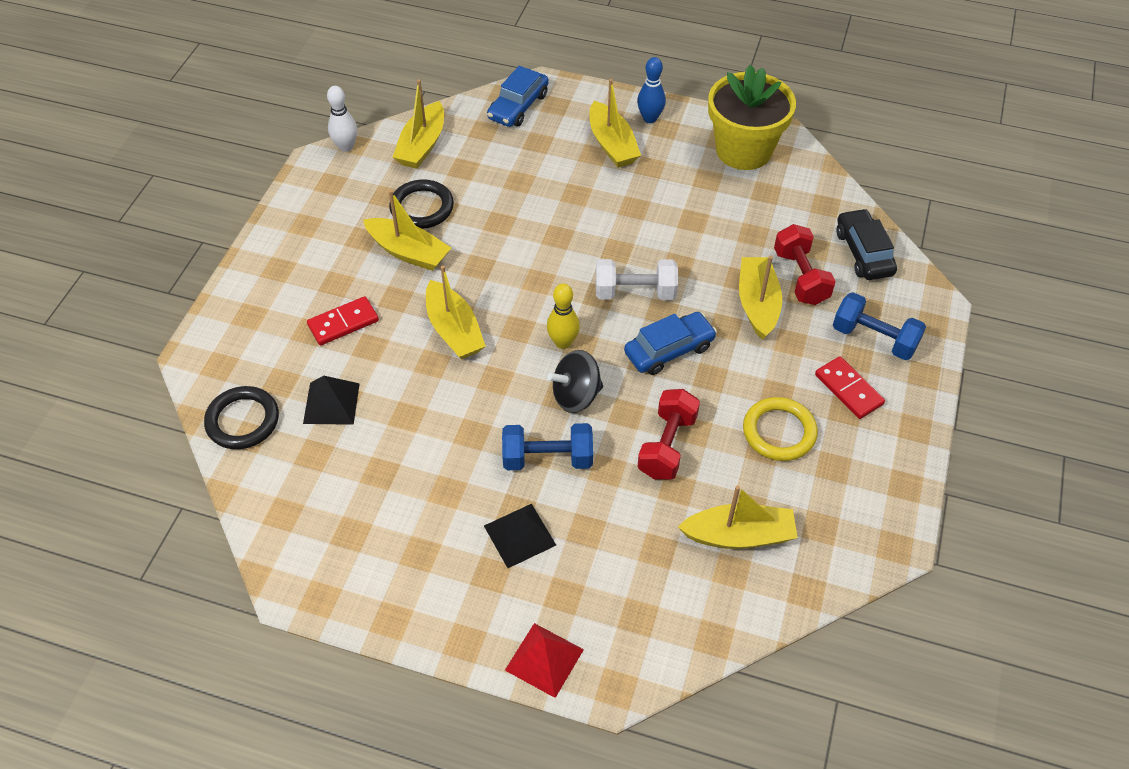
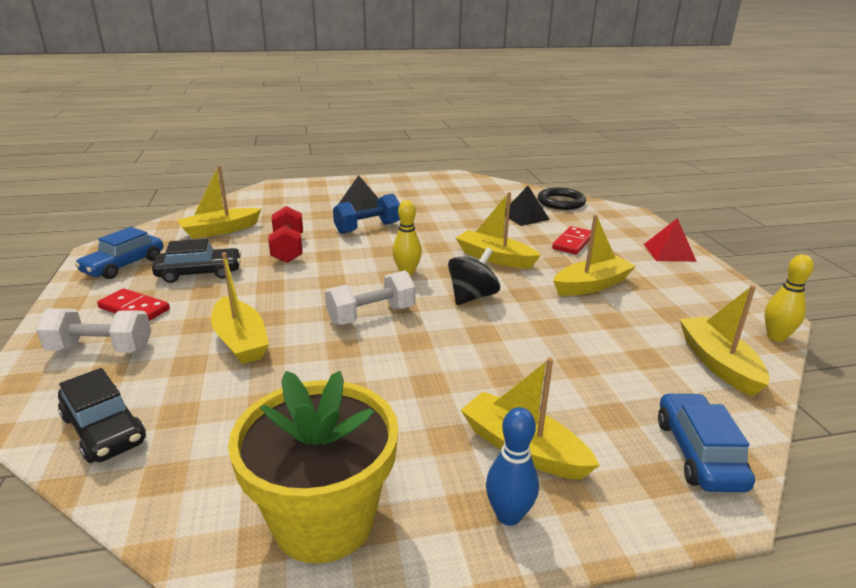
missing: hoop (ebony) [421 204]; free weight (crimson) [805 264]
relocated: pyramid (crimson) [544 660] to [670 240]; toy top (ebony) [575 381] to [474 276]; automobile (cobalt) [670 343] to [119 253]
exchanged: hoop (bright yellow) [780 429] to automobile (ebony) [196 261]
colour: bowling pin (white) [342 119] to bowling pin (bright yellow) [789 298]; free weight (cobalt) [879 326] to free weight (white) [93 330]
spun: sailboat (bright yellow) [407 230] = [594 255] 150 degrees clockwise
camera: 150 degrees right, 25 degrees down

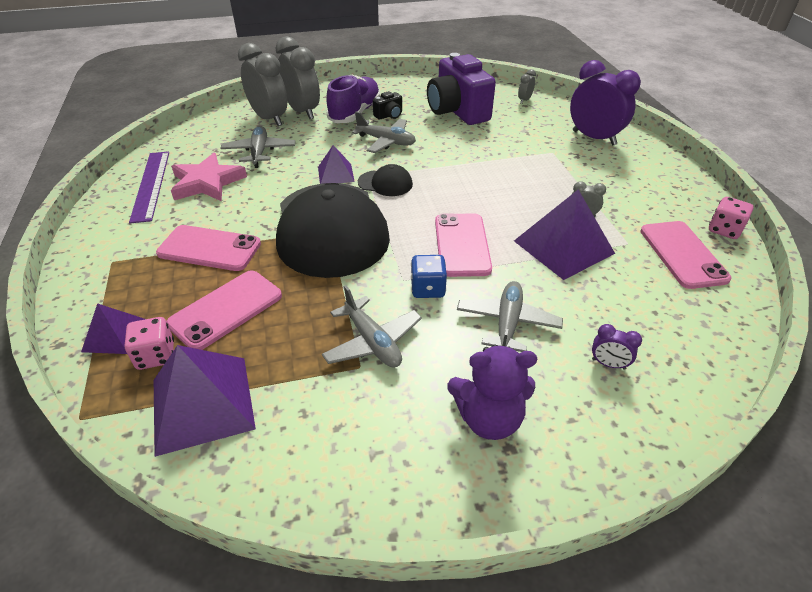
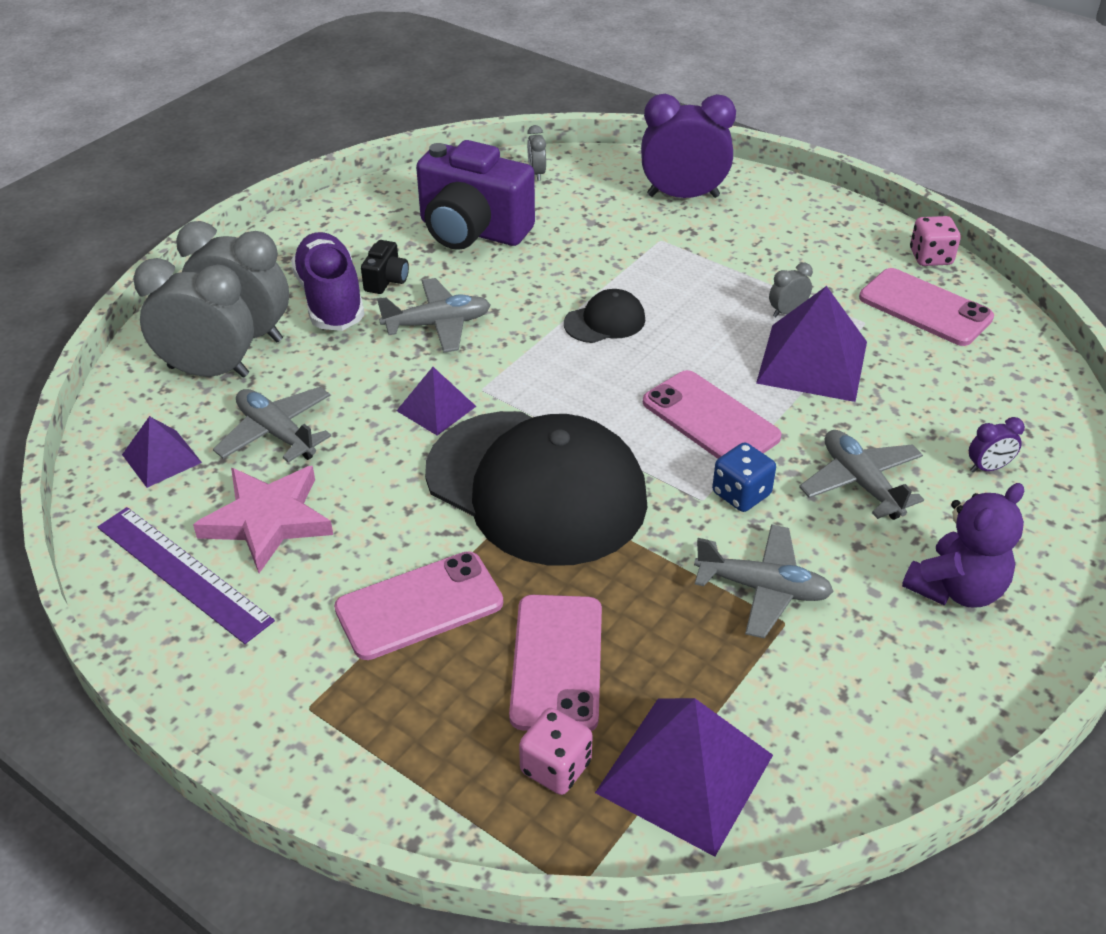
relocated: pyramid (violet) [113 328] to [162 452]; peaked cap (ebony) [385 180] to [604 316]
camera: 40 degrees left, 0 degrees up

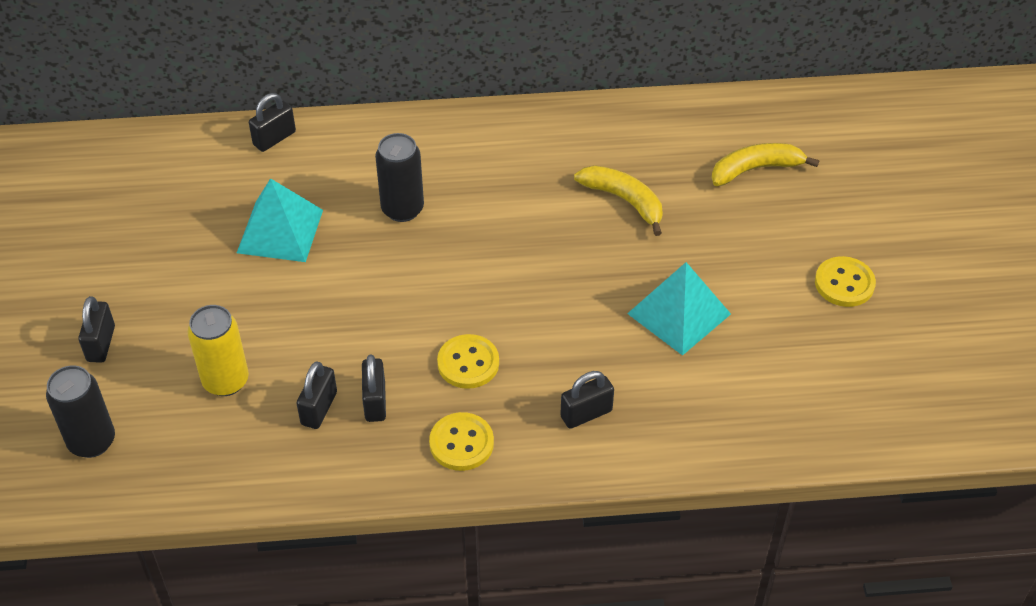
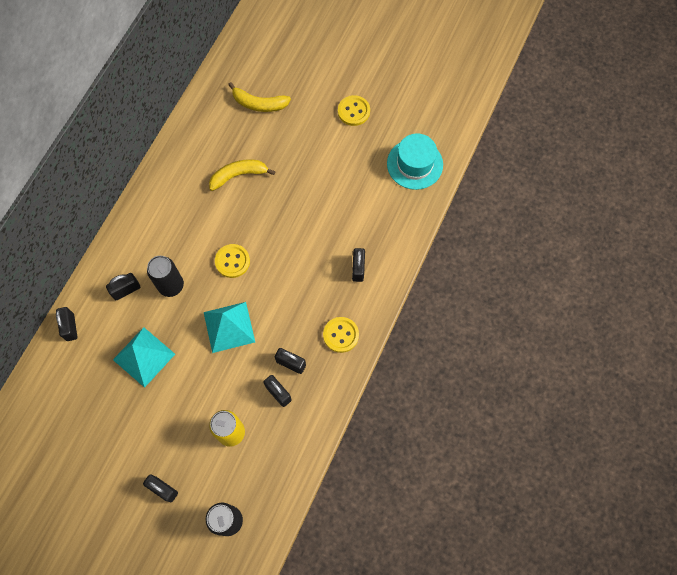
appeared: small lock (ebony) [123 286]; top hat (turquoise) [415 161]
relocated: shirt button (bright yellow) [468 361] to [232 261]; pyramid (turquoise) [679 309] to [229 327]
spun: banana fruit (bright yellow) [765 164] = [259 97] 90 degrees counterclockwise
camera: 60 degrees left, 20 degrees up

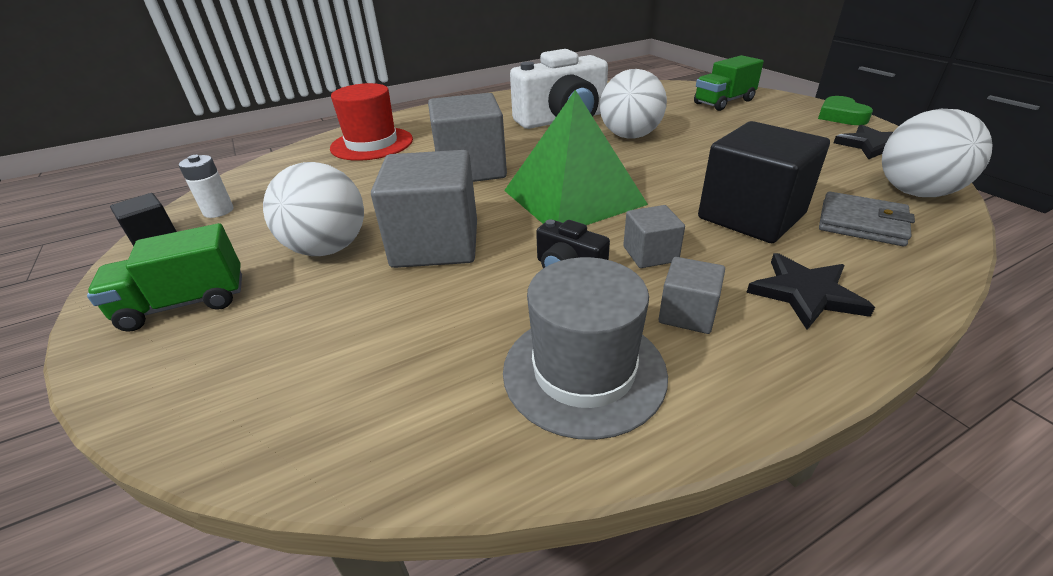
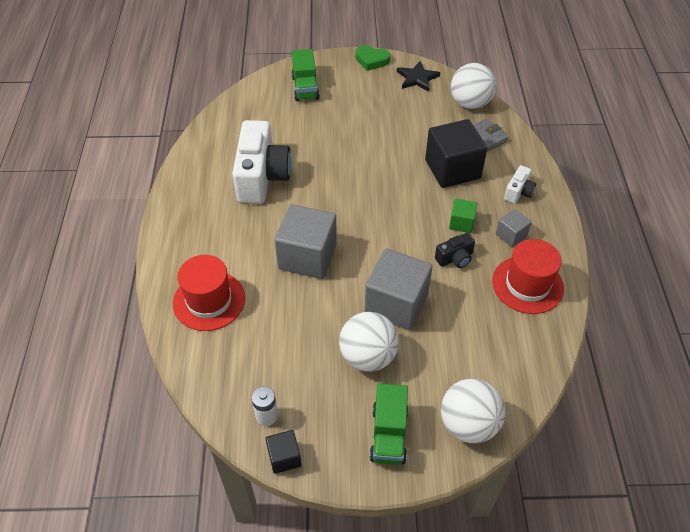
missing: pyramid (emerald) [576 157]
relocated: ball (white) [633 104] to [473 410]
exchanged: five-pointed star (ebony) [810 291] to photo camera (white) [520 184]
colour: top hat (ash-grey) [585 348] to top hat (crimson) [528 276]; solid cube (ash-grey) [654 236] to solid cube (emerald) [463 216]
camera: 65 degrees left, 15 degrees up

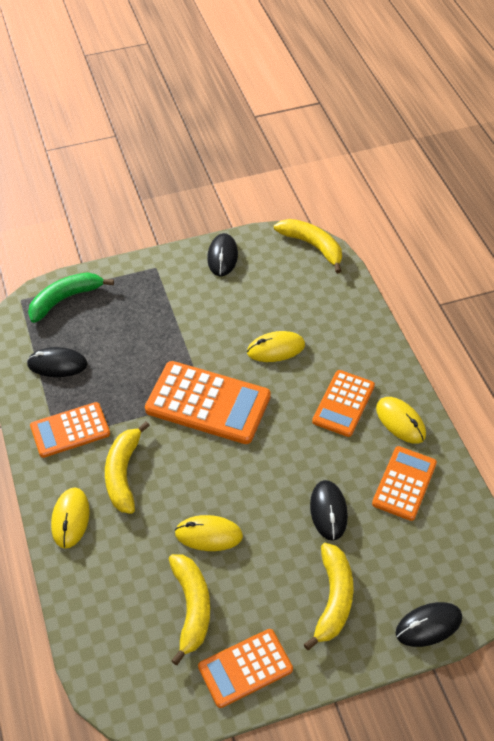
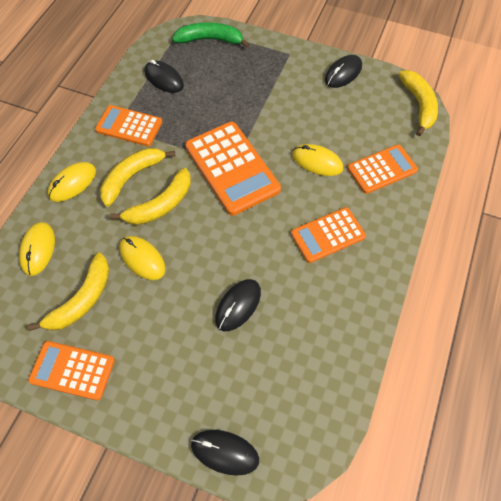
relocated: banana fruit (bright yellow) [328 596] to [150 196]; pocket calculator (bright orange) [404 483] to [382 169]; PC mouse (bright yellow) [401 420] to [37 249]
camera: 40 degrees right, 10 degrees up

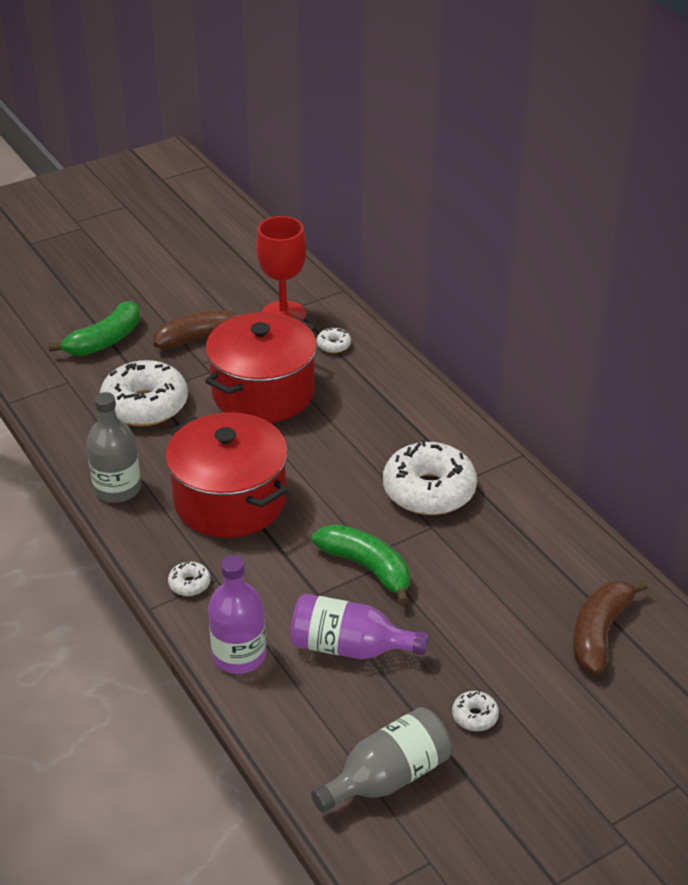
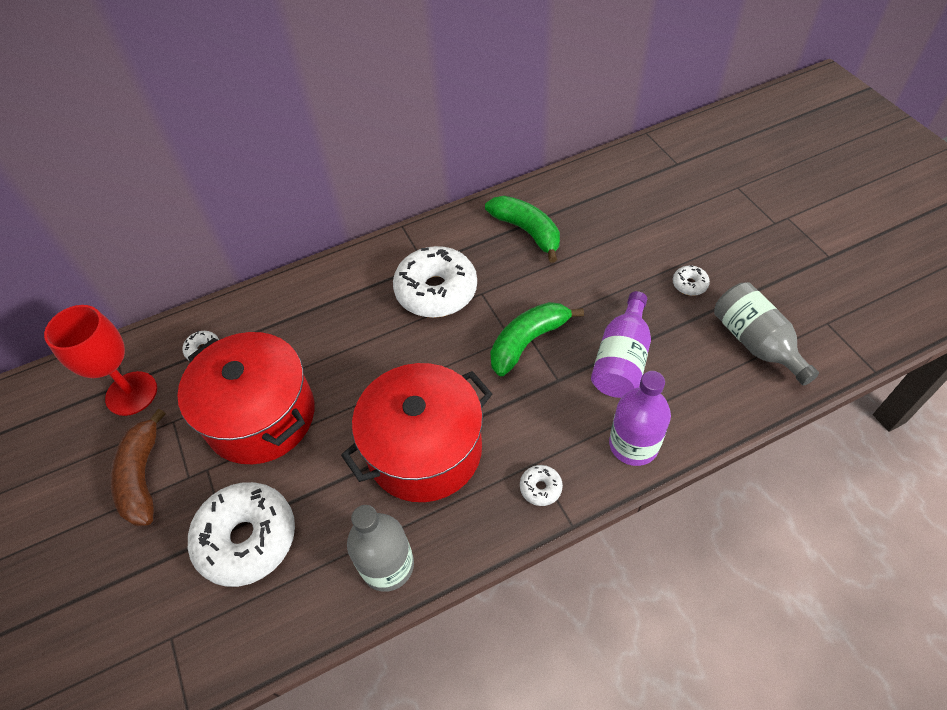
missing: banana fruit (russet) [610 627]
relocated: banana fruit (emerald) [94 328] to [522 229]
camera: 80 degrees left, 15 degrees up

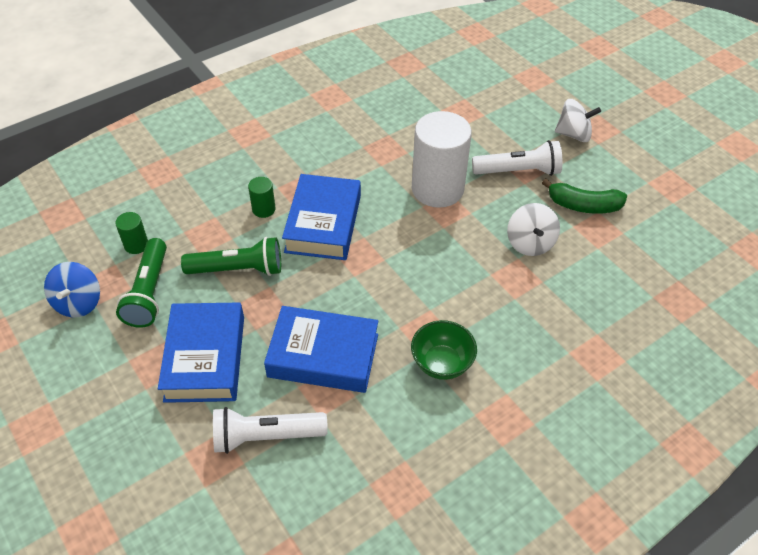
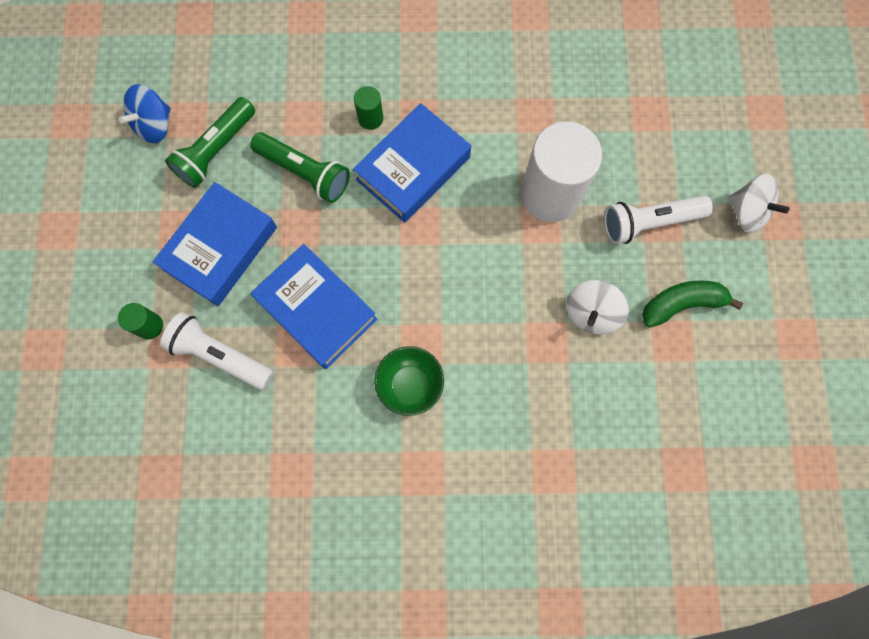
relocated: cylinder shape (emerald) [131 233] to [140 321]
spun: torch (white) [517 158] = [658 219] 135 degrees clockwise; banana fruit (emerald) [584 196] = [692 303] 120 degrees clockwise
camera: 35 degrees right, 25 degrees up

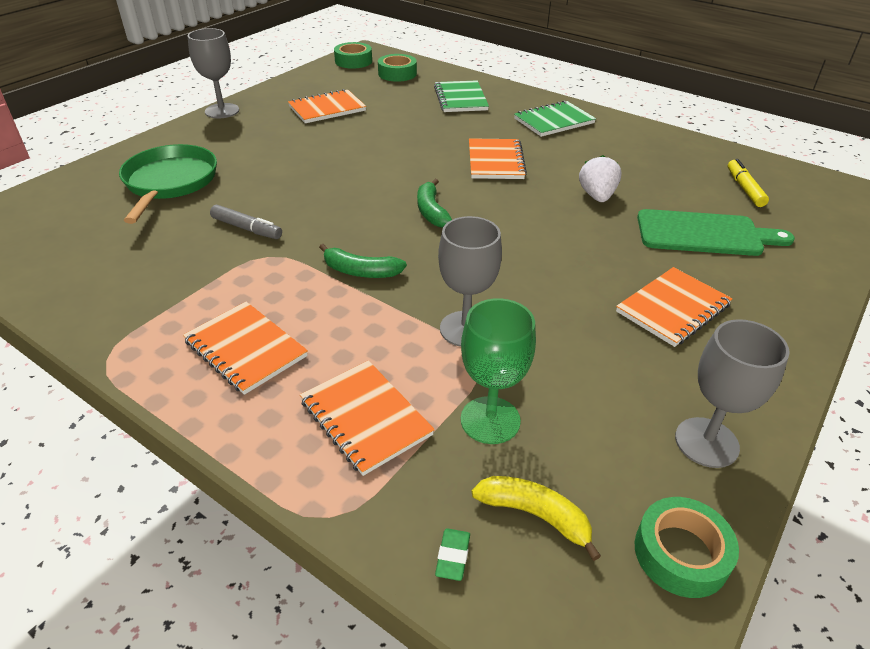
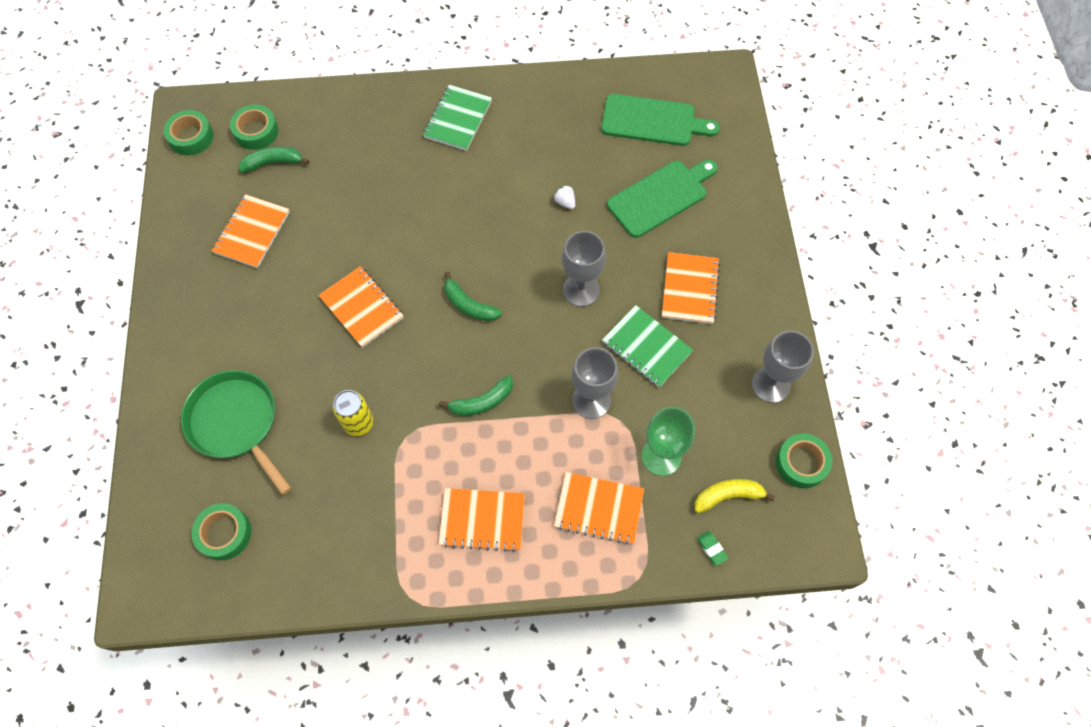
appeared: sticky tape (emerald) [221 531]; banana fruit (emerald) [274 159]
relocated: goblet (ash-grey) [213 73] to [584 269]; notepad (emerald) [461 96] to [647 346]; notepad (bright orange) [498 158] to [361 307]
exchanged: felt pen (ash-grey) [246 222] to soda can (bright yellow) [353 413]; felt pen (bright yellow) [748 183] to bread board (emerald) [660 120]
size: toy strawberry (white) [600 178] = [564 197] x0.58
camera: 40 degrees left, 25 degrees up

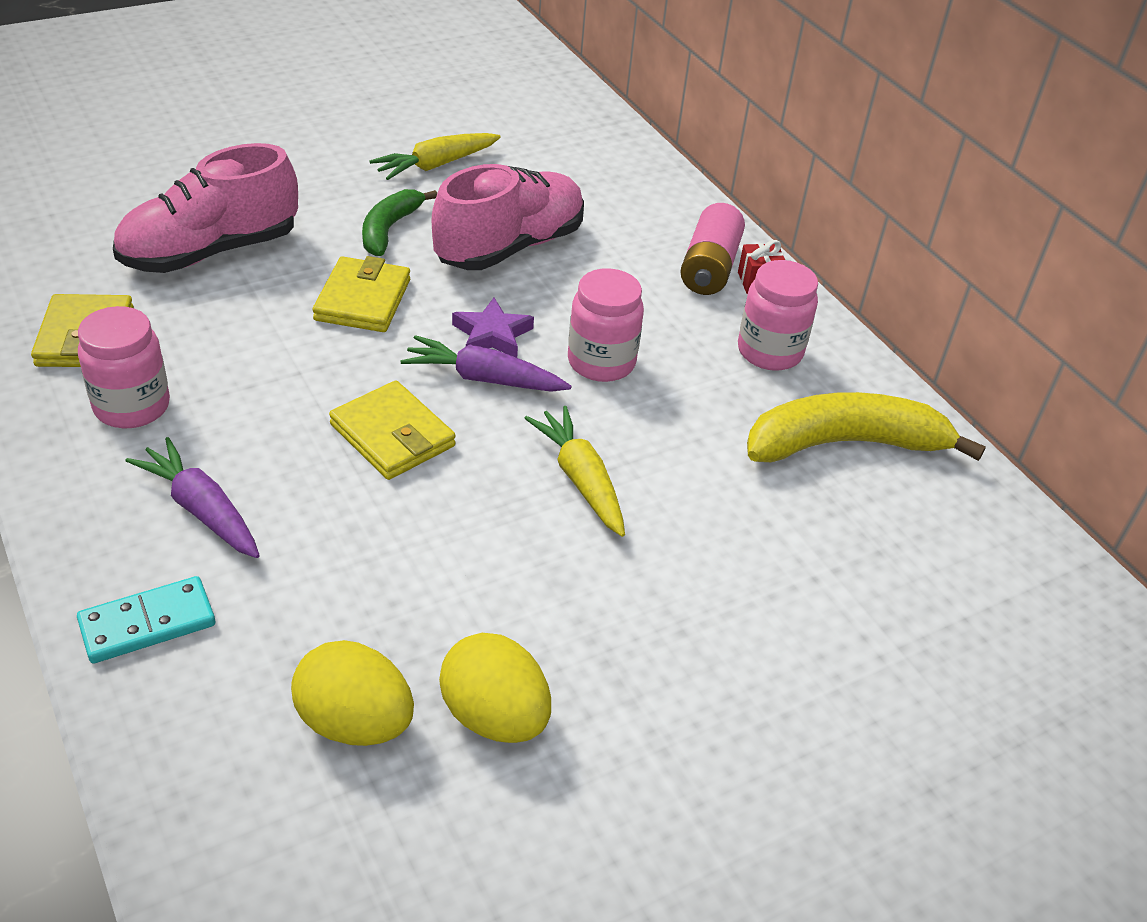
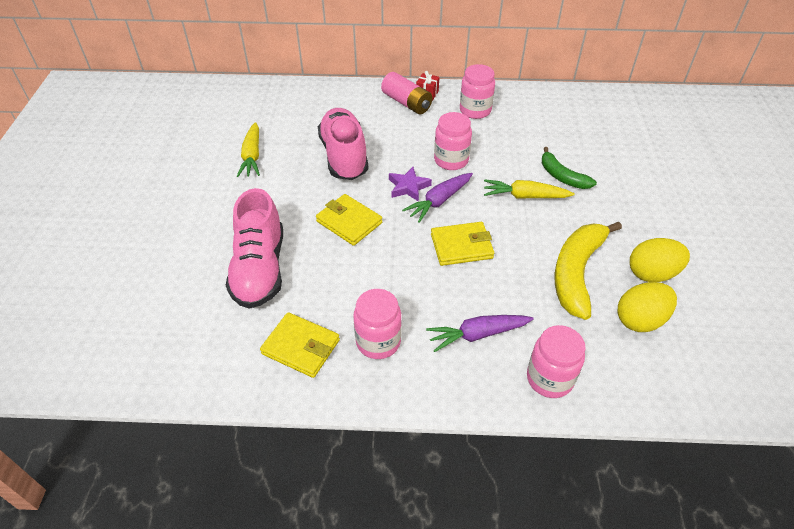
relocated: banana fruit (emerald) [399 222] to [569 168]; banana fruit (bright yellow) [866 427] to [588 271]
exchanged: domino piece (turquoise) [146 620] to preserve jar (rosy) [556 361]
camera: 55 degrees left, 5 degrees up

